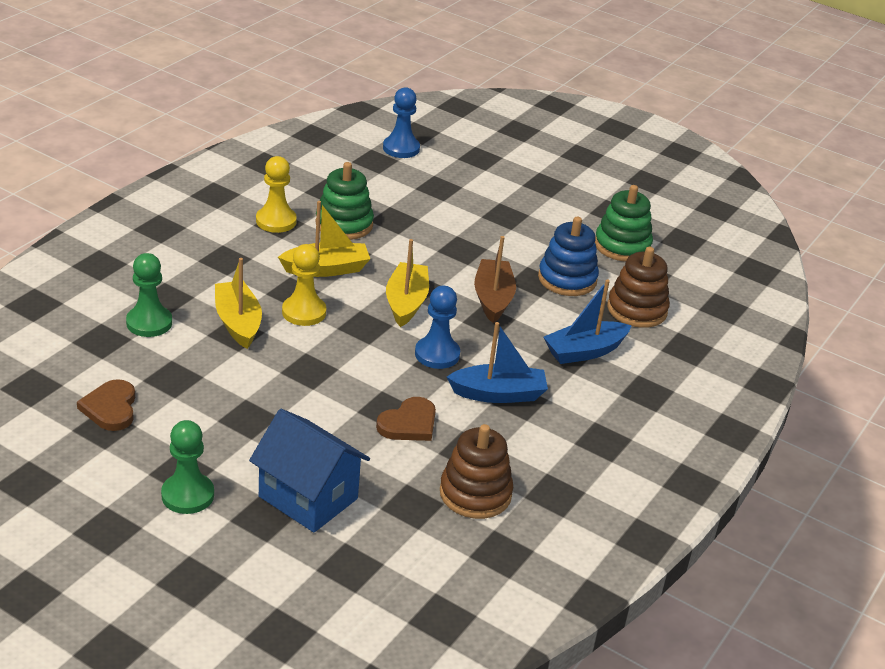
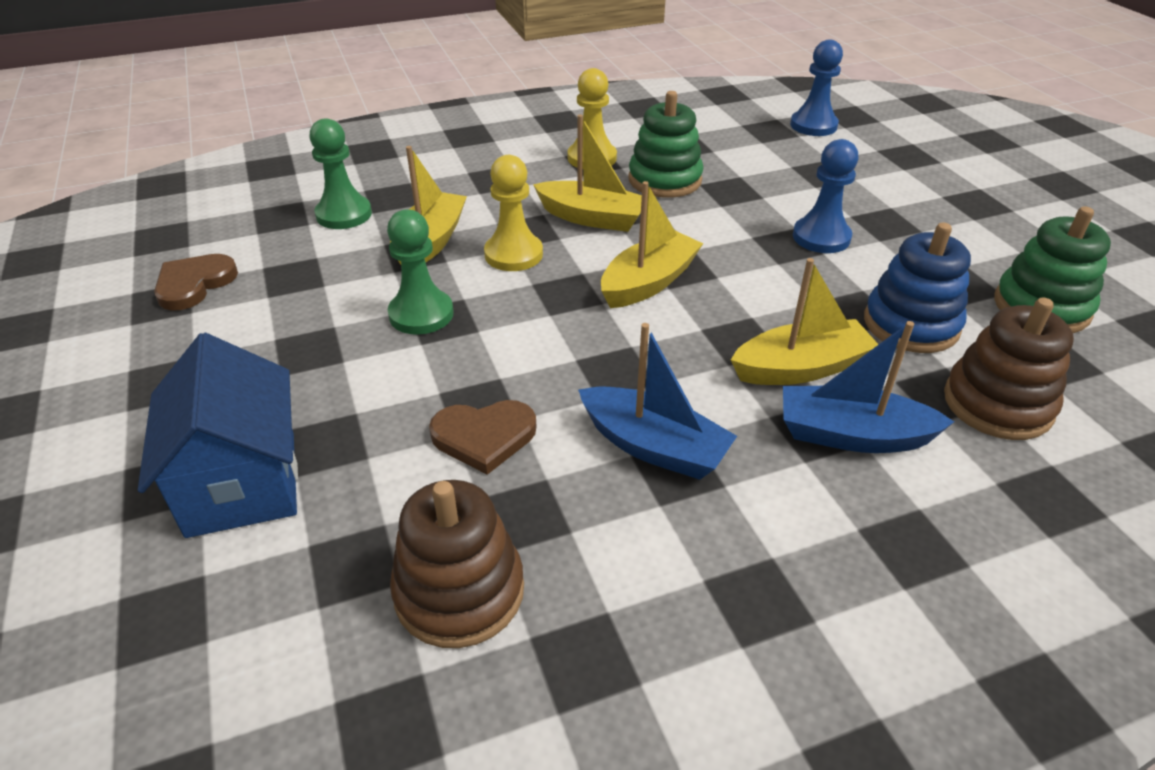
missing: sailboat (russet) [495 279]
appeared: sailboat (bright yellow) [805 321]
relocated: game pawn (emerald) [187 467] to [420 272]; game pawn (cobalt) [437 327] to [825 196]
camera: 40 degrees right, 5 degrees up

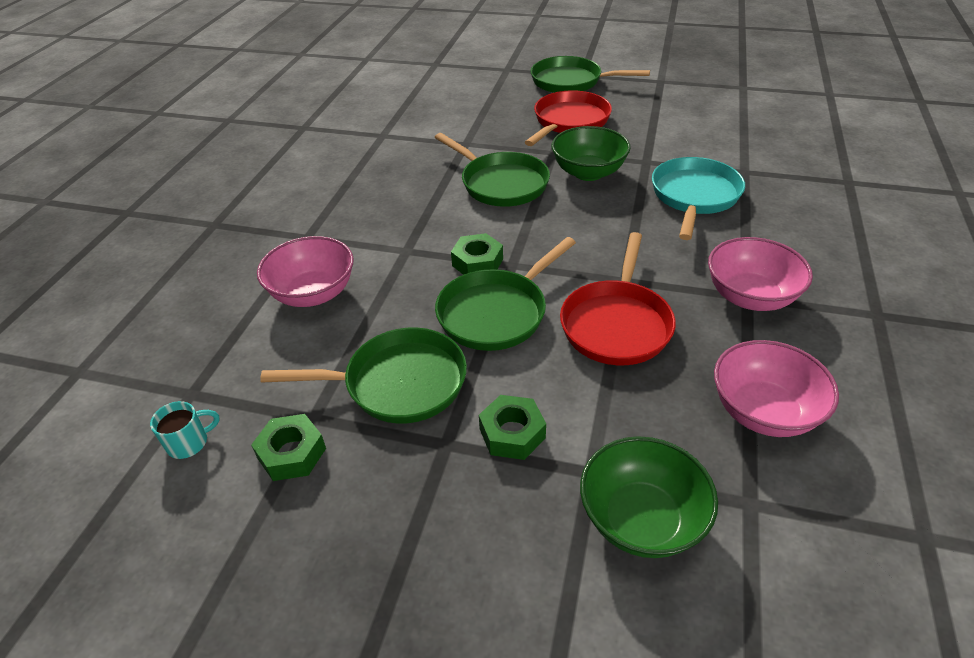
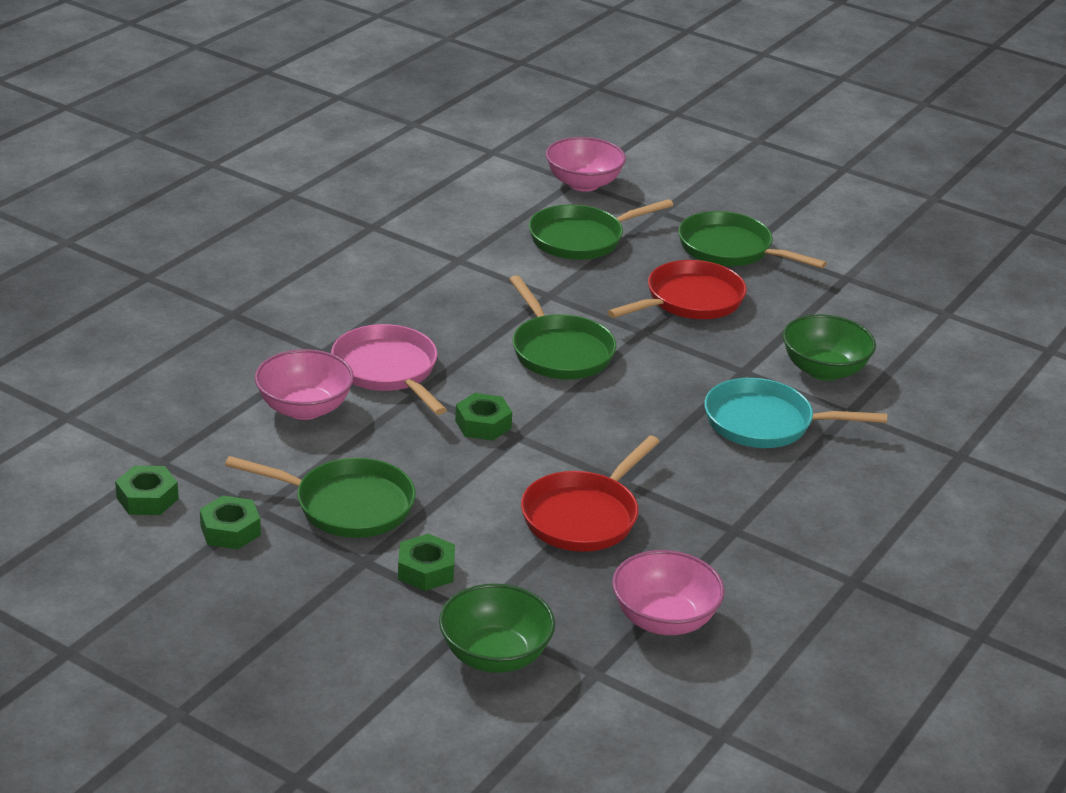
appeared: pan (rosy) [389 369]
relocated: pan (emerald) [505 294] to [601 229]; bowl (emerald) [591 153] to [829 347]; bowl (rosy) [760 274] to [586 164]
exchanged: tea mug (turquoise) [185 430] to hex nut (emerald) [147 490]
spun: pan (turquoise) [698 198] = [795 413] 120 degrees counterclockwise
camera: 15 degrees right, 10 degrees down

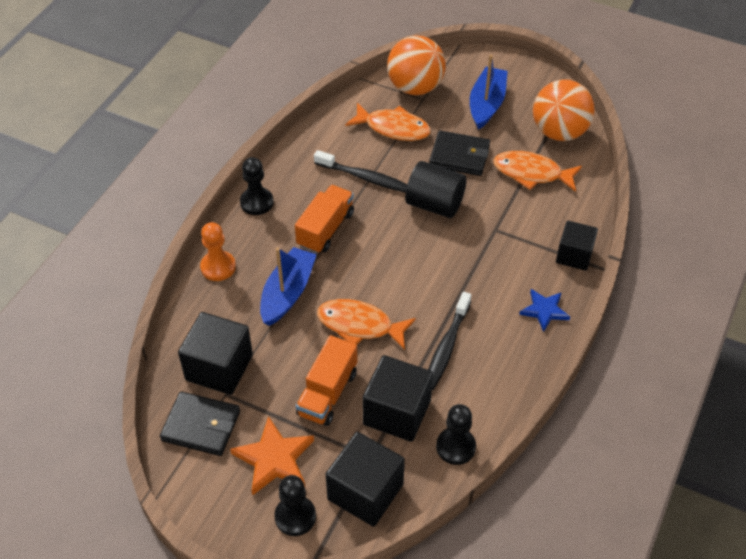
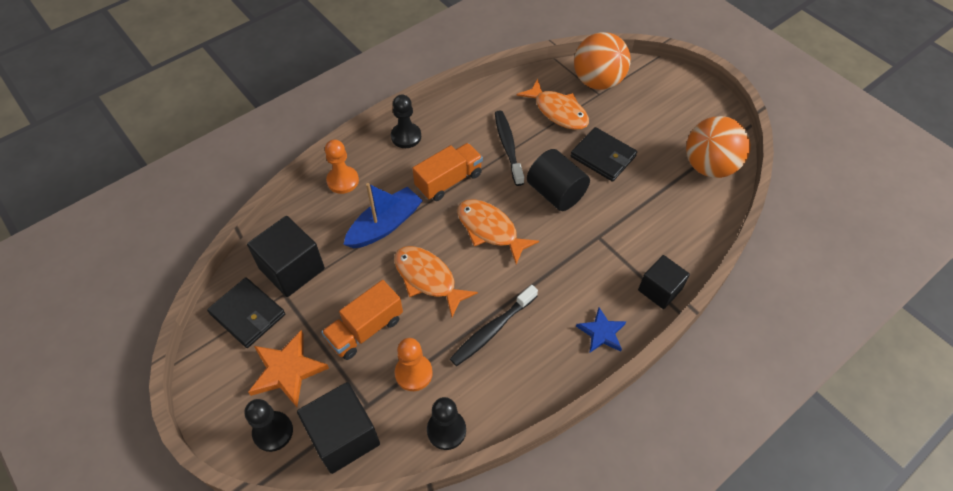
missing: sailboat (cobalt) [488 92]
relocated: fish figure (bright orange) [537 171] to [498 231]
exchanged: solid cube (ebony) [397 398] to game pawn (bright orange) [414 364]
spun: tooth brush (ebony) [360 171] = [509 148] 150 degrees counterclockwise
camera: 25 degrees right, 5 degrees up

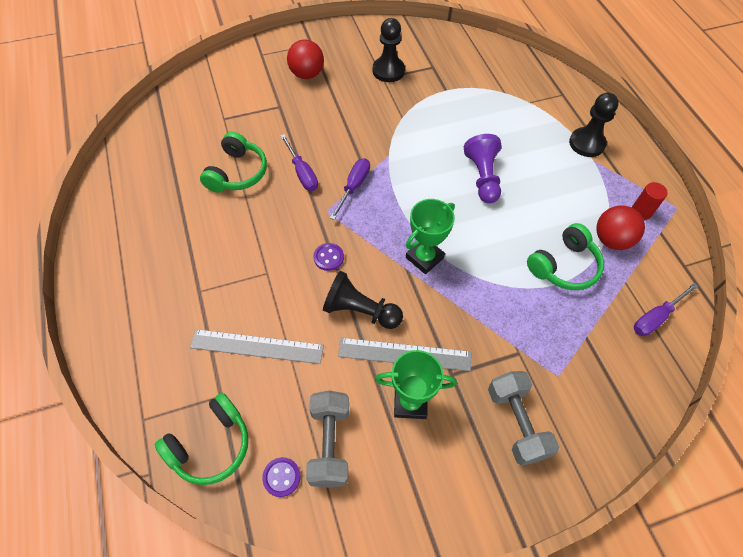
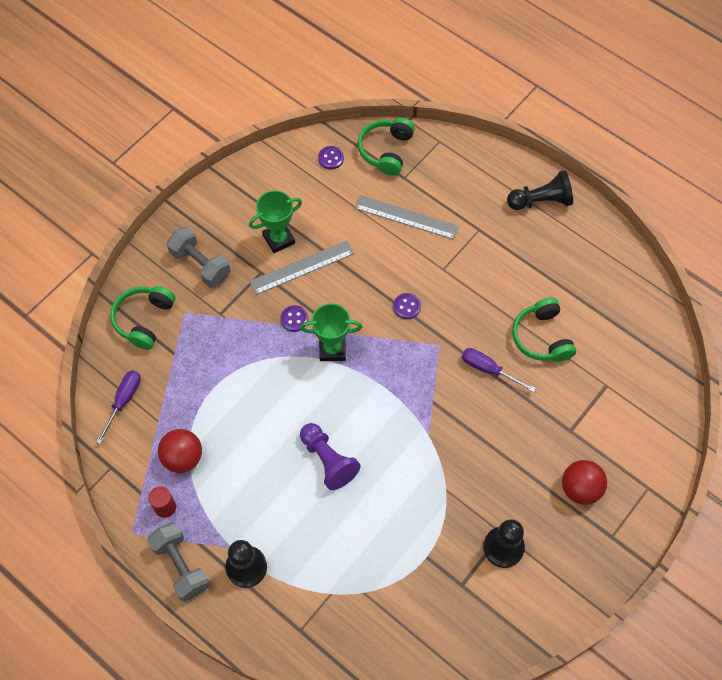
missing: flat screwdriver (violet) [350 189]
appeared: shirt button (violet) [294 318]
relocated: free weight (ash-grey) [327 439] to [178 562]; game pawn (ebony) [363 300] to [540 190]; headphones (emerald) [565 256] to [143 318]
spun: straightedge (ash-grey) [257 346] = [406 217] 45 degrees clockwise; trophy (emerald) [430 236] = [331 332] 75 degrees clockwise
camera: 150 degrees right, 5 degrees up

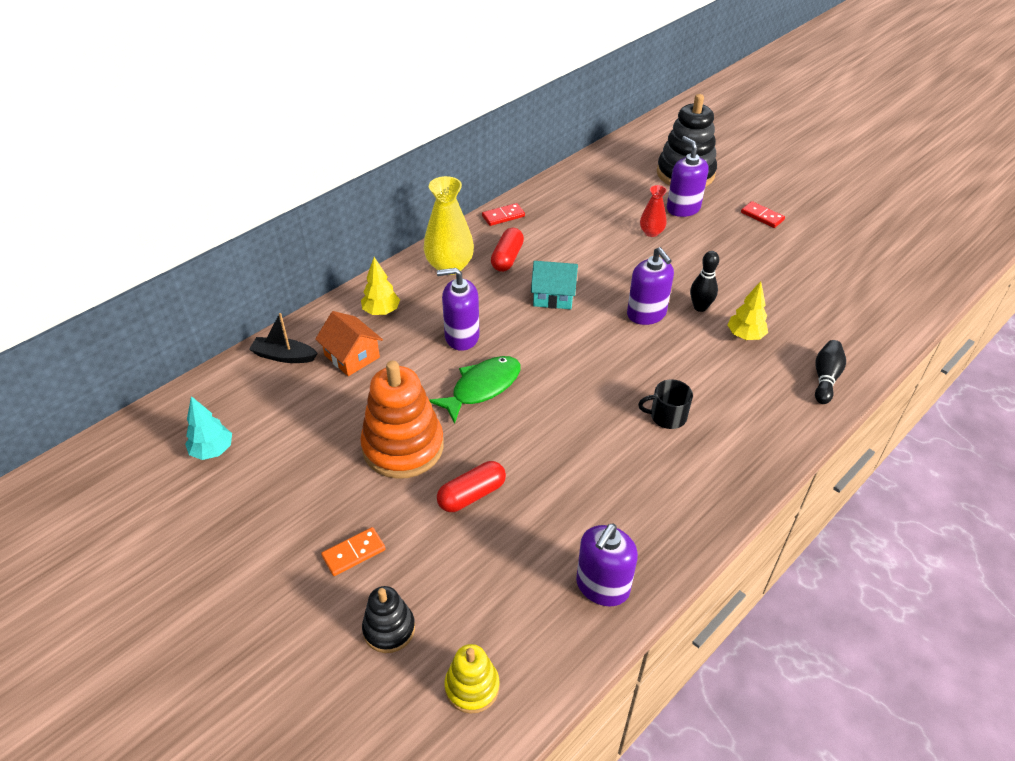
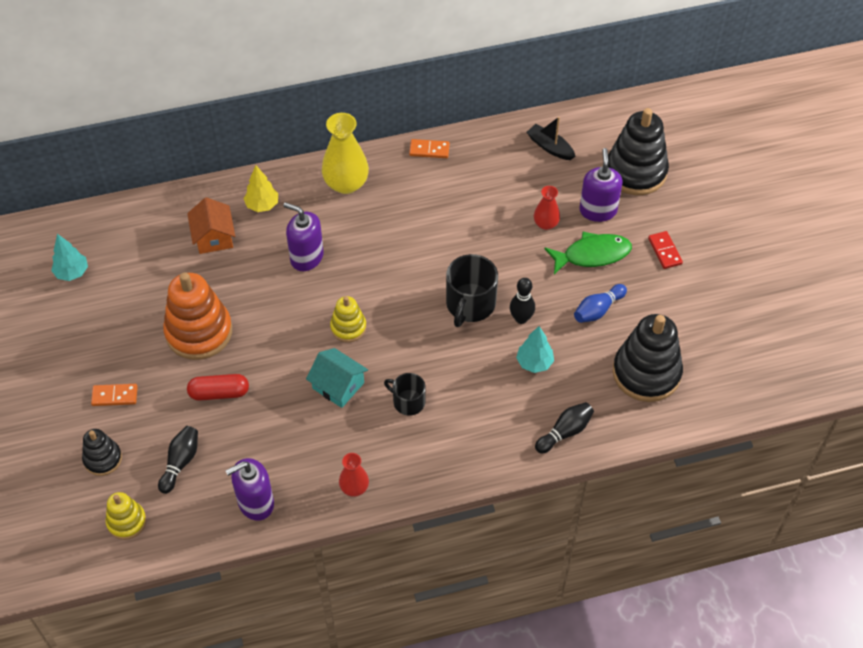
missing: pill shape (crimson) [507 250]
appeared: bowling pin (ebony) [178 460]; stacking toy (bright yellow) [348 319]; flower vase (crimson) [354 475]; bowling pin (cobalt) [600 303]; stacking toy (ebony) [648 358]
relocated: sailboat (ebony) [283 338] to [551 138]; fish figure (emerald) [474 390] to [588 253]; house (turquoise) [554 285] to [337 378]
exchanged: soap pump (violet) [650 286] to tea mug (ebony) [472 290]
colour: domino piece (crimson) [503 214] to domino piece (bright orange) [429 148]; toy tree (bright yellow) [748 310] to toy tree (turquoise) [535 349]
camera: 30 degrees right, 10 degrees up

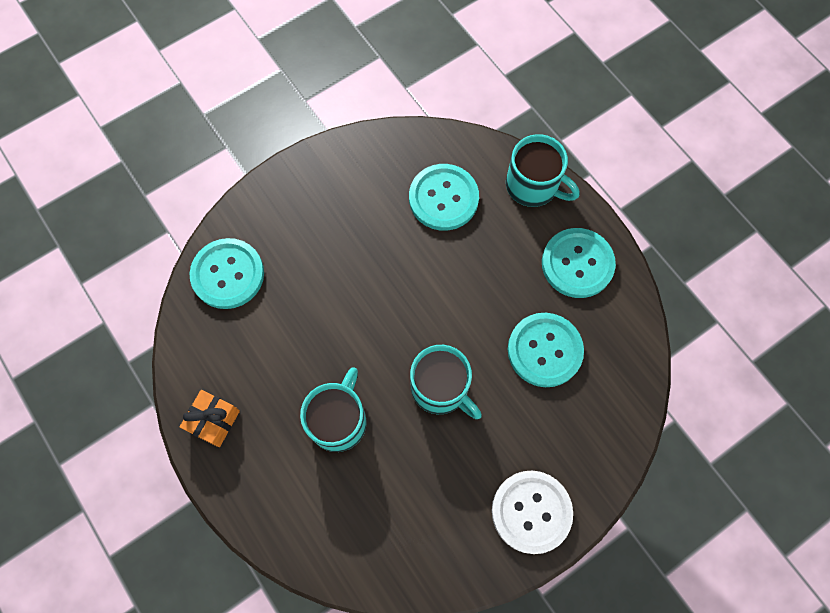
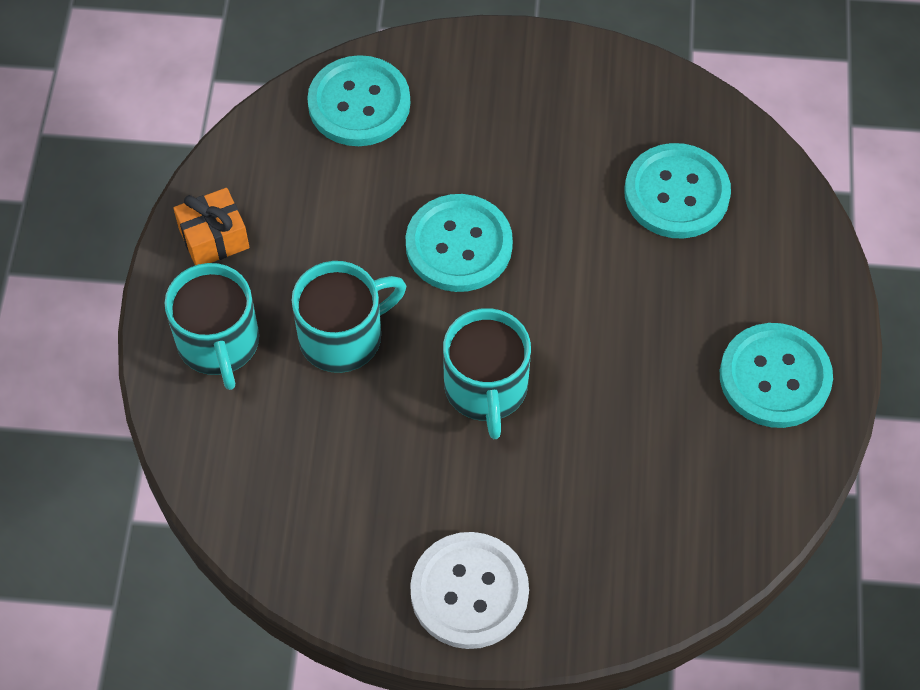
relocated: tea mug (turquoise) [542 170] to [212 326]; shirt button (turquoise) [546 350] to [459 243]
camera: 40 degrees right, 10 degrees down

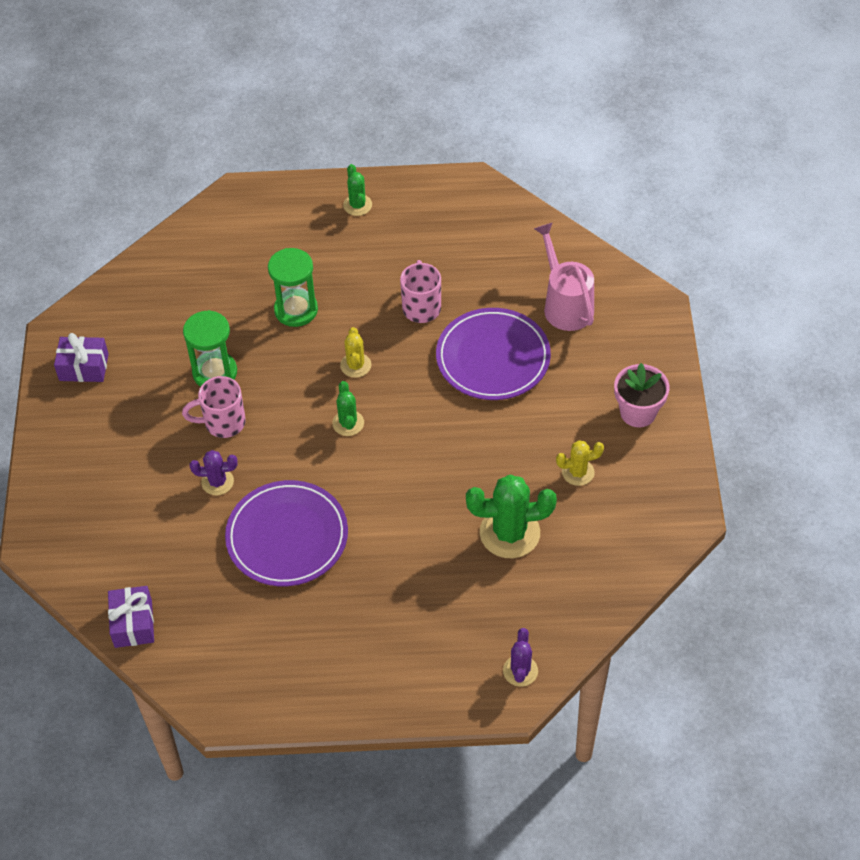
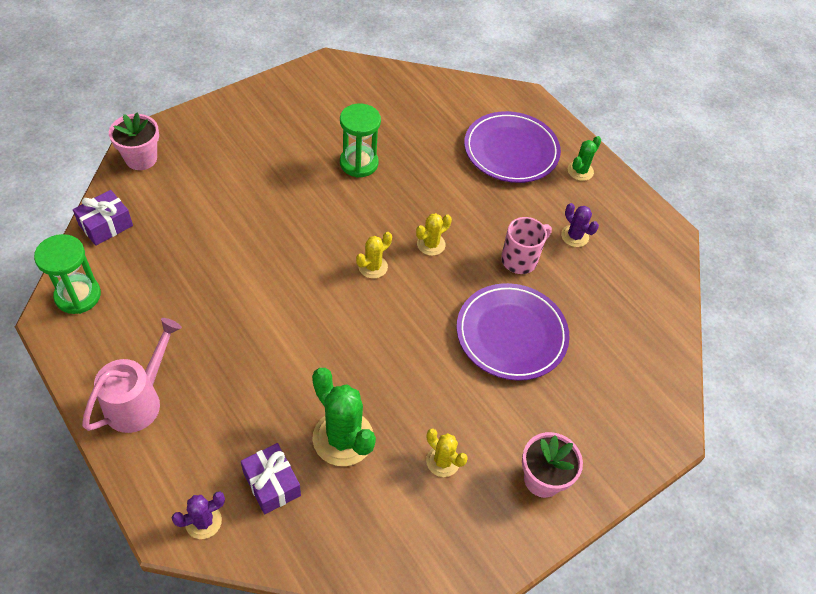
missing: tea mug (rosy) [214 407]
appeared: plant pot (rosy) [134 141]
relocated: present (violet) [81 357] to [271 478]; prickly plant (violet) [213 472] to [580 225]; dinner plate (violet) [286 533] to [512 147]; sand timer (emerald) [293 287] to [67 274]; watering pot (rosy) [564 276] to [132 375]
colour: prickly plant (emerald) [348 408] to prickly plant (bright yellow) [374 255]
camera: 50 degrees right, 0 degrees up

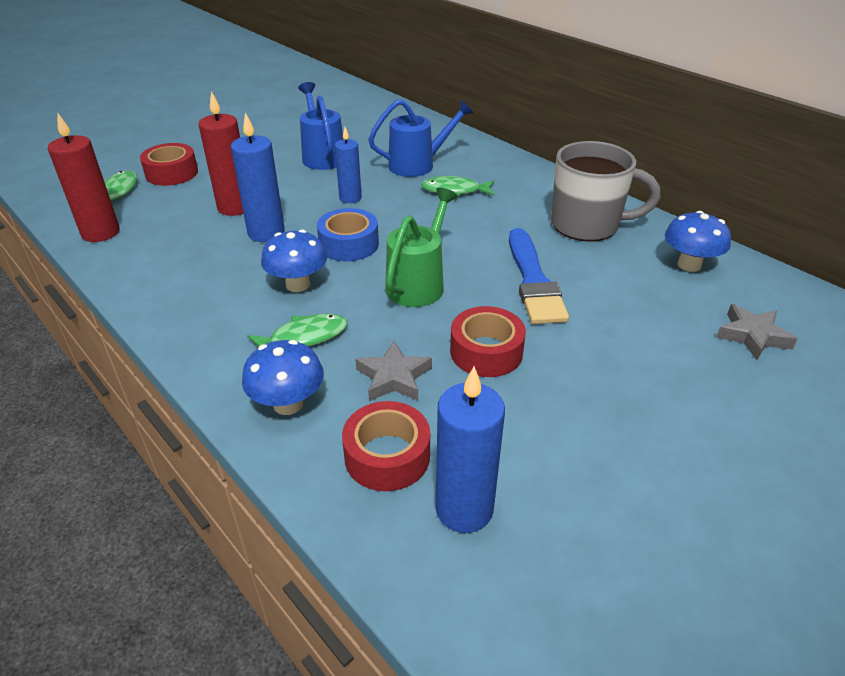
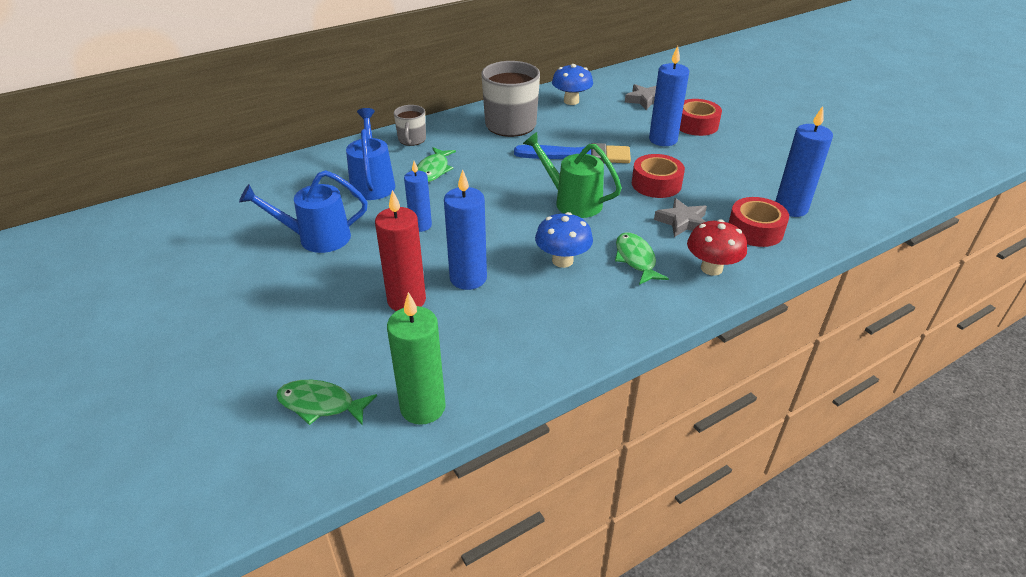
missing: sticky tape (cobalt) [348 234]
appeared: tea mug (ash-grey) [410 125]; candle (cobalt) [669 96]
relocated: sticky tape (crimson) [169 164] to [701 117]
colour: candle (crimson) [83 177] to candle (emerald) [416 358]; toadstool (cobalt) [283 377] to toadstool (crimson) [717 247]
camera: 80 degrees left, 0 degrees up

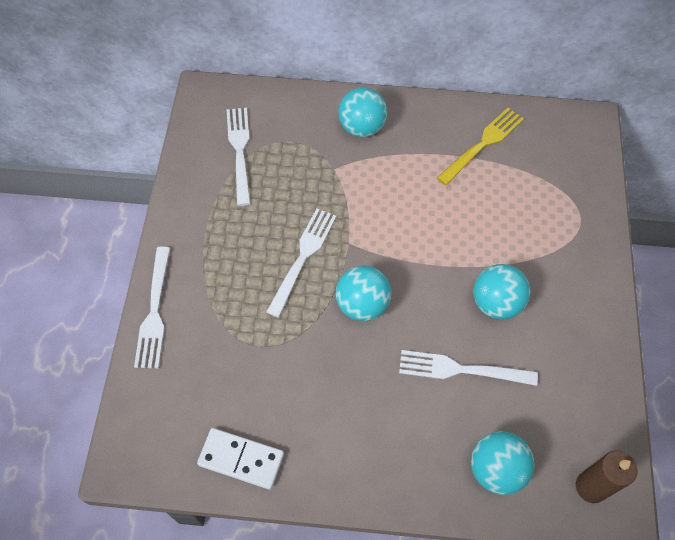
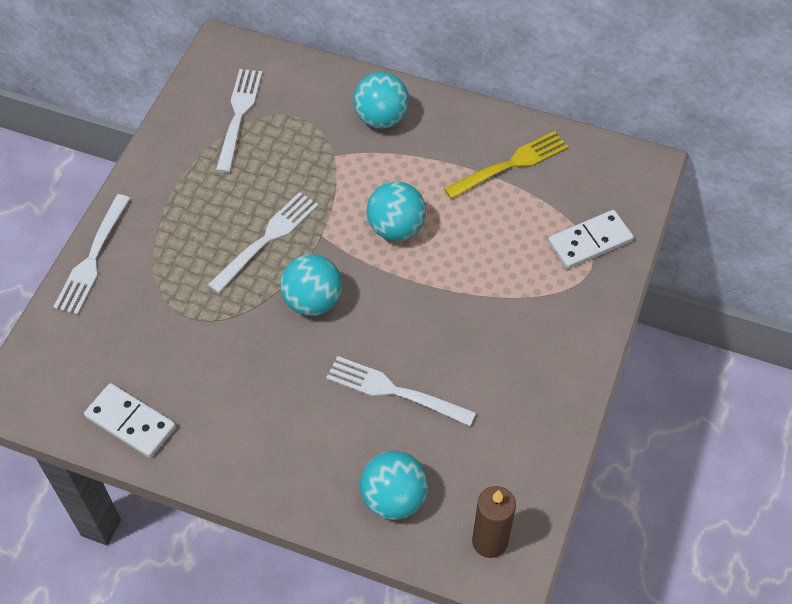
appeared: domino piece (white) [591 239]
relocated: ball (turquoise) [501 292] to [396 211]
camera: 15 degrees right, 5 degrees down

